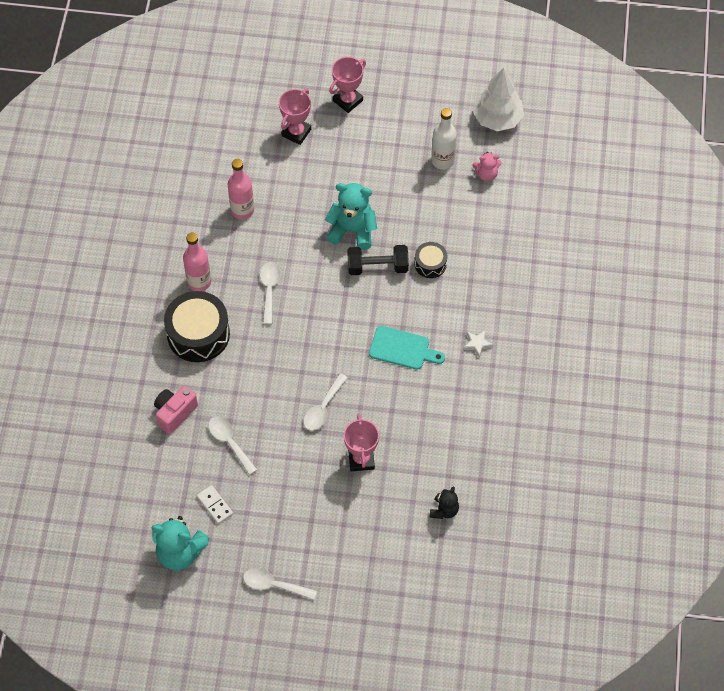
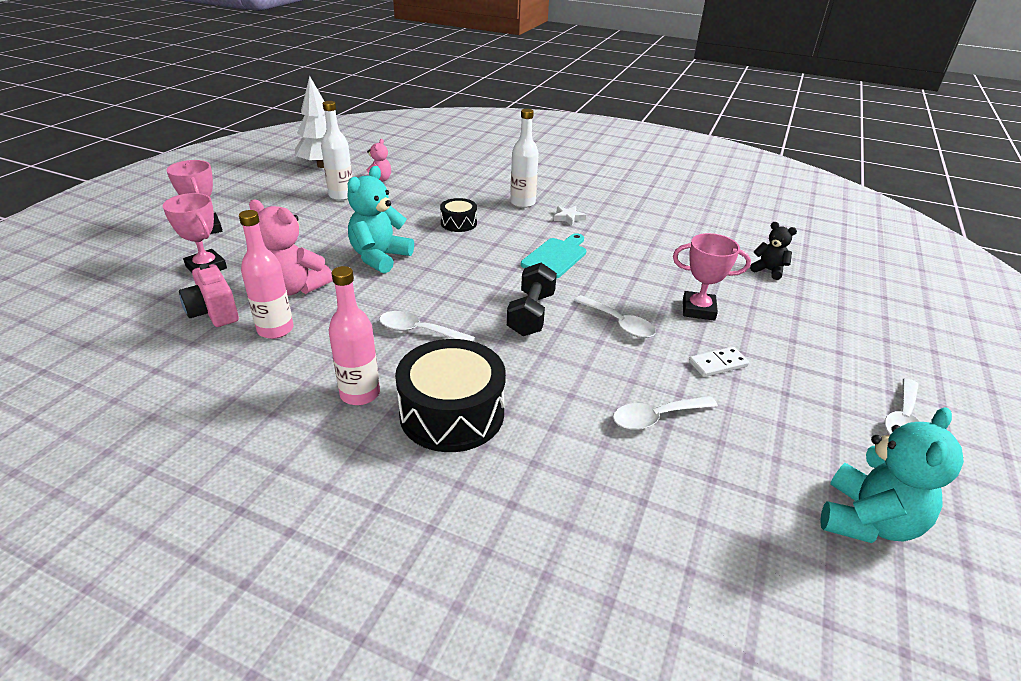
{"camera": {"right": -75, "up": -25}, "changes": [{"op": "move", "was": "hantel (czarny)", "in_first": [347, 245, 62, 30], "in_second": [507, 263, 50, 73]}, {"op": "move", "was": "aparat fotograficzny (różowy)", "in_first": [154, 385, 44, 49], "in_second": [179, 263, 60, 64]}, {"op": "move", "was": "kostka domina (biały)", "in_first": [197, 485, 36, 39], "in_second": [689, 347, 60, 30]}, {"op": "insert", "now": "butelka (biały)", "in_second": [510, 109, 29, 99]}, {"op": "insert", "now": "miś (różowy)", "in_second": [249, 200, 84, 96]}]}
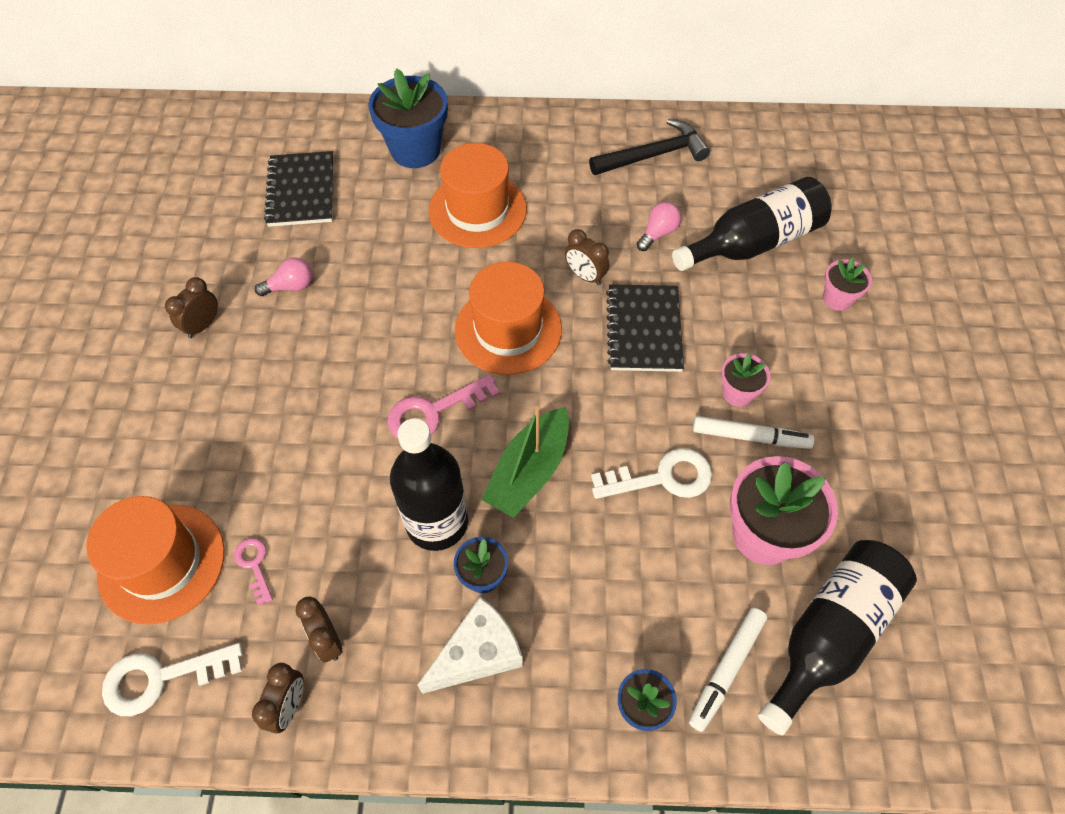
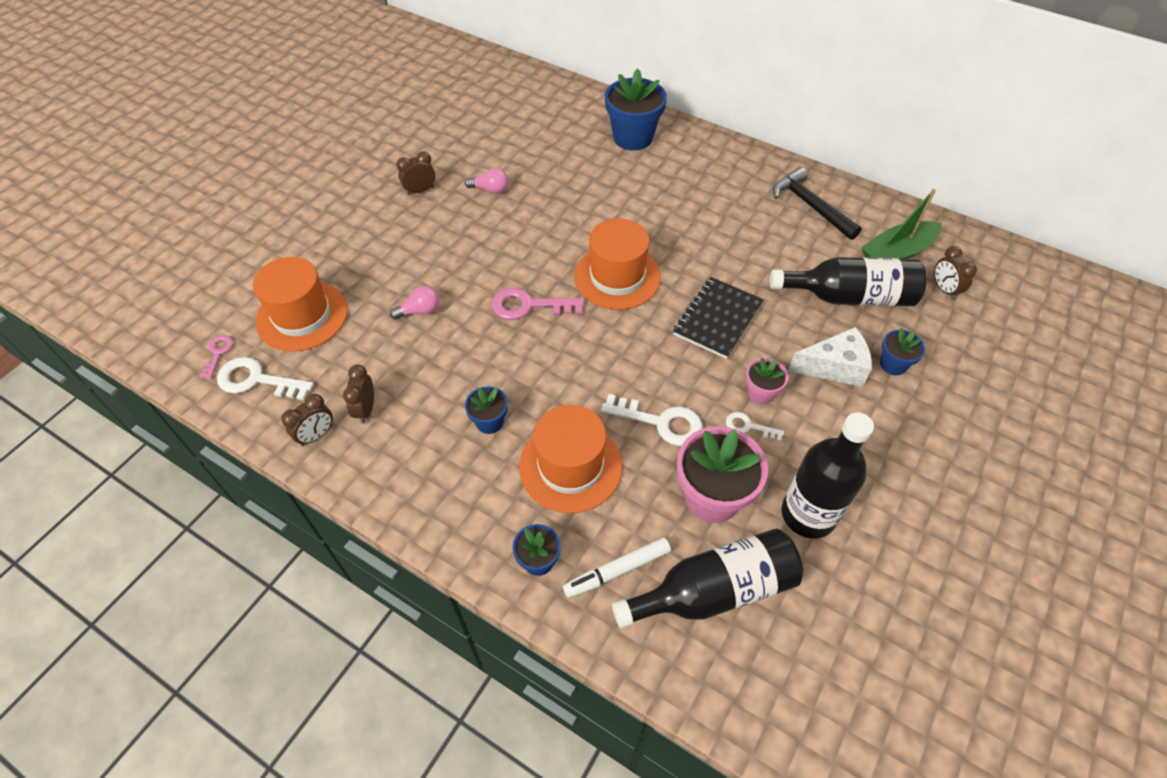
{"camera": {"right": 30, "up": -5}, "changes": [{"op": "rotate", "was": "młotek (czarny)", "in_first": [589, 119, 121, 56], "in_second": [773, 167, 89, 73], "clockwise": -135}, {"op": "move", "was": "kapelusz (pomarańczowy)", "in_first": [429, 143, 98, 105], "in_second": [519, 405, 103, 108]}, {"op": "delete", "was": "zeszyt (czarny)", "in_first": [264, 151, 70, 76]}, {"op": "move", "was": "żarówka (różowy)", "in_first": [636, 202, 45, 49], "in_second": [390, 286, 50, 33]}, {"op": "move", "was": "budzik (brązowy)", "in_first": [565, 229, 44, 56], "in_second": [934, 246, 43, 54]}, {"op": "recolor", "was": "doniczka (różowy)", "now": "doniczka (niebieski)", "in_first": [823, 258, 49, 53], "in_second": [880, 328, 45, 47]}, {"op": "move", "was": "łódka (zielony)", "in_first": [481, 406, 88, 112], "in_second": [861, 189, 81, 70]}, {"op": "replace", "was": "flamaster (biały)", "now": "klucz (biały)", "in_first": [693, 416, 121, 33], "in_second": [726, 412, 58, 29]}, {"op": "move", "was": "butelka (czarny)", "in_first": [390, 418, 78, 133], "in_second": [782, 412, 92, 127]}, {"op": "move", "was": "klucz (różowy)", "in_first": [234, 538, 39, 68], "in_second": [200, 335, 33, 44]}, {"op": "move", "was": "ser (biały)", "in_first": [418, 597, 105, 97], "in_second": [788, 327, 84, 60]}]}
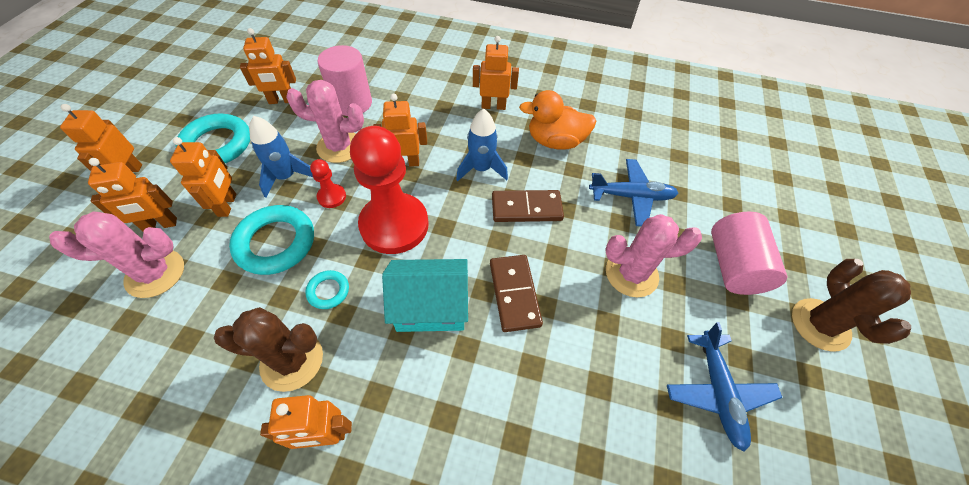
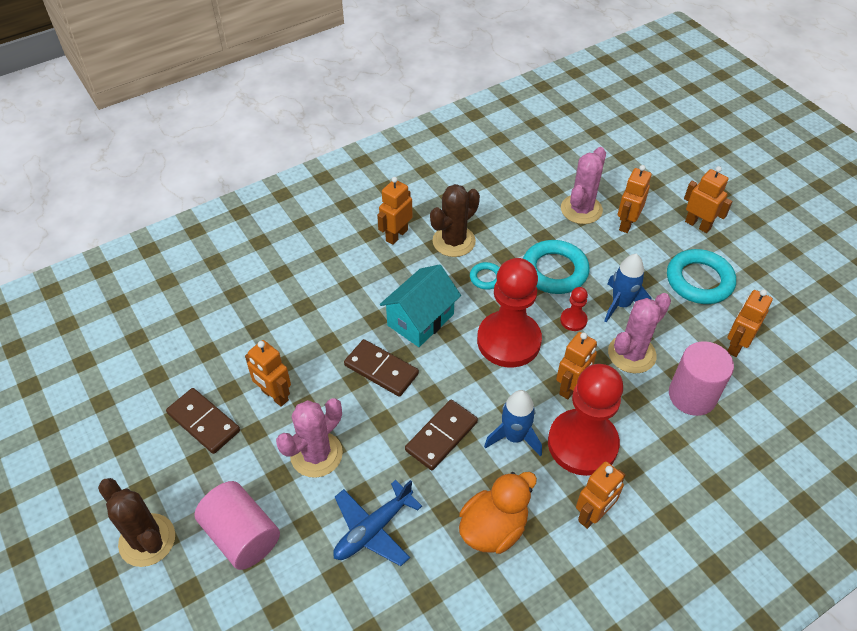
{"camera": {"right": 135, "up": -5}, "changes": [{"op": "move", "was": "robot (pomarańczowy)", "in_first": [170, 137, 66, 80], "in_second": [245, 340, 46, 67]}, {"op": "replace", "was": "samolot (niebieski)", "now": "kostka domina (brązowy)", "in_first": [667, 322, 116, 130], "in_second": [166, 388, 74, 66]}, {"op": "insert", "now": "pionek (czerwony)", "in_second": [548, 364, 75, 112]}]}
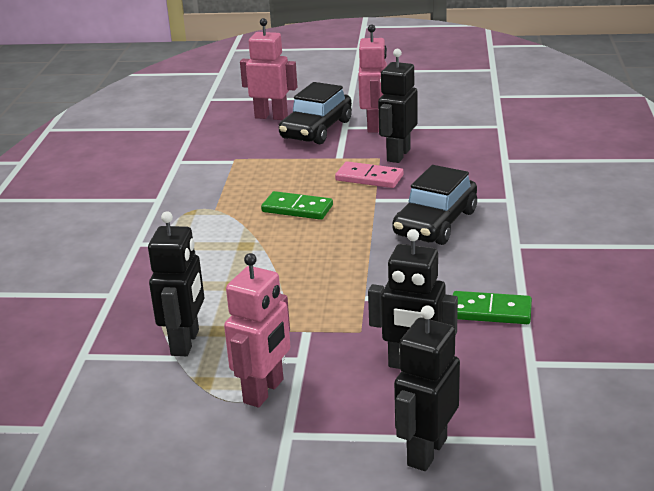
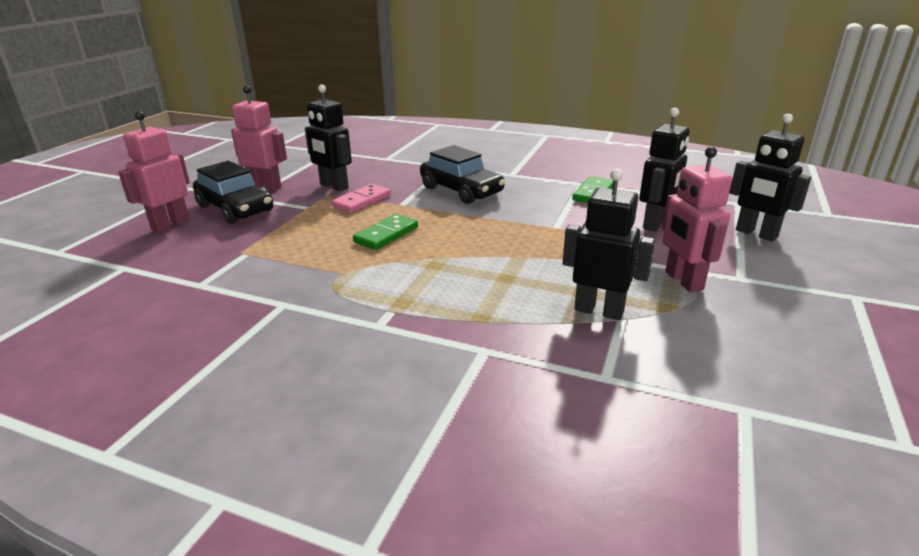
{"camera": {"right": -75, "up": 0}, "changes": [{"op": "rotate", "was": "robot (różowy)", "in_first": [224, 253, 67, 154], "in_second": [662, 147, 70, 145], "clockwise": -150}]}
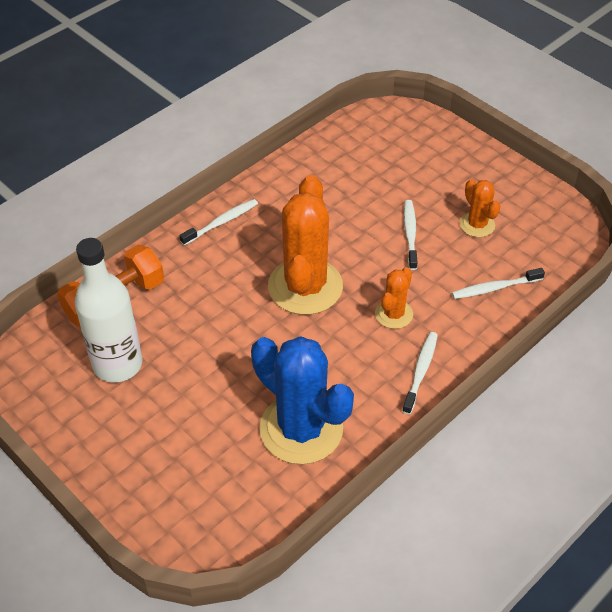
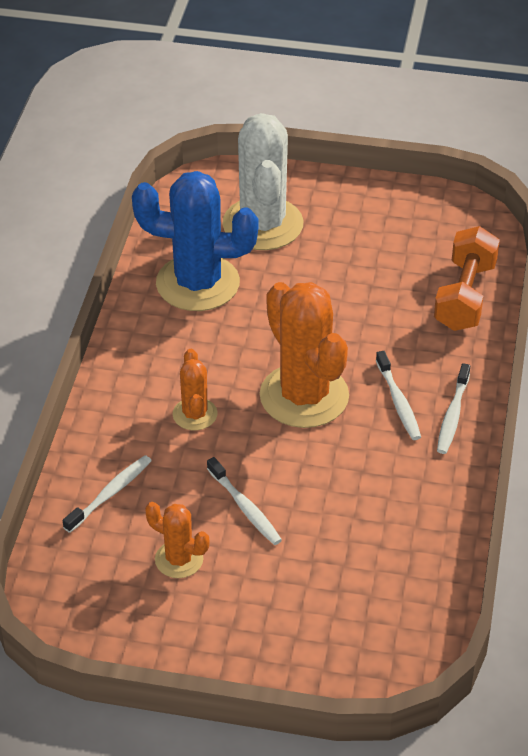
{"camera": {"right": 145, "up": -5}, "changes": [{"op": "delete", "was": "butelka (biały)", "in_first": [75, 238, 68, 144]}, {"op": "move", "was": "szczoteczka do zębów (biały)", "in_first": [402, 332, 36, 82], "in_second": [376, 351, 45, 89]}, {"op": "insert", "now": "kaktus (biały)", "in_second": [222, 113, 81, 137]}]}
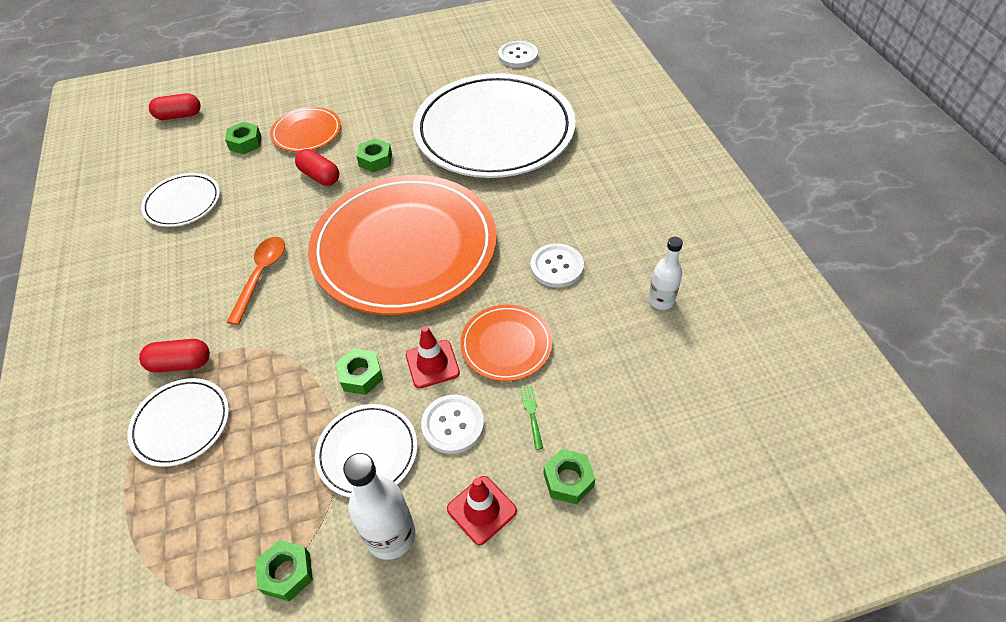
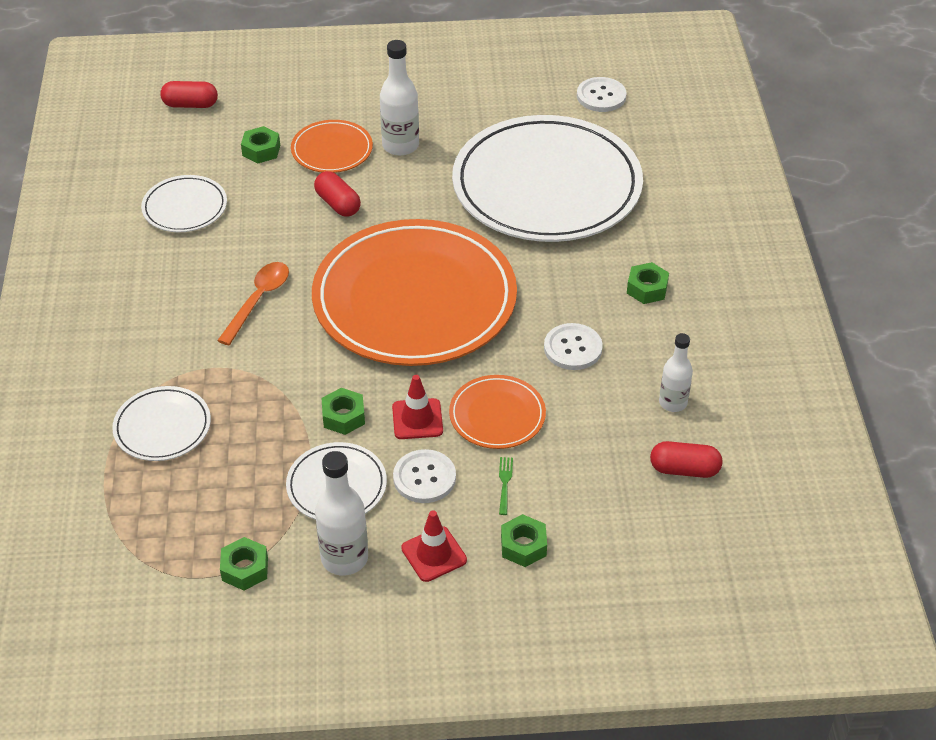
{"camera": {"right": 10, "up": -5}, "changes": [{"op": "move", "was": "nakrętka (zielony)", "in_first": [356, 138, 36, 35], "in_second": [627, 262, 42, 42]}, {"op": "move", "was": "kapsułka (czerwony)", "in_first": [139, 339, 71, 34], "in_second": [650, 441, 72, 37]}, {"op": "insert", "now": "butelka (biały)", "in_second": [380, 40, 39, 116]}]}
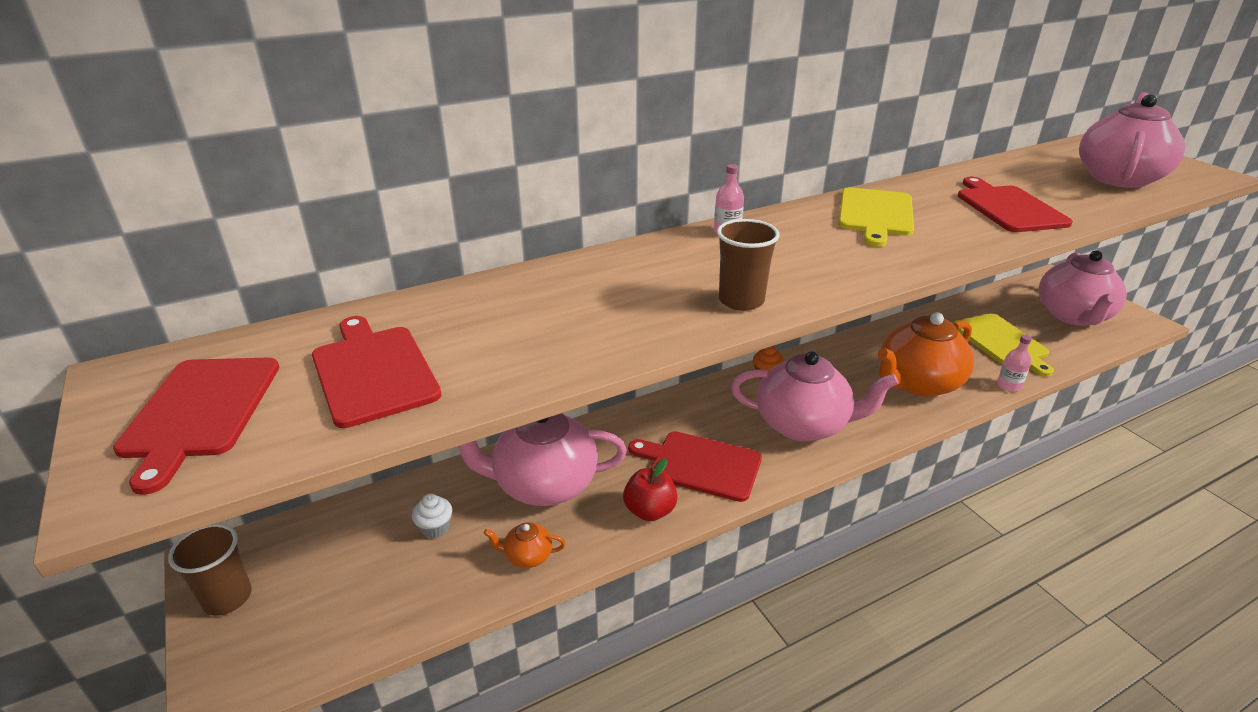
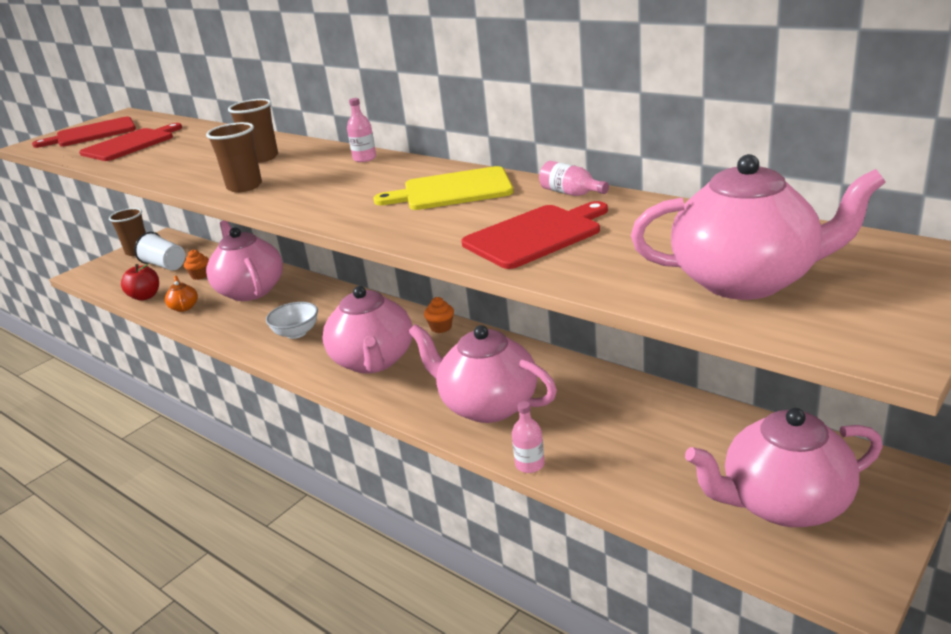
{"camera": {"right": 70, "up": -5}, "changes": [{"op": "recolor", "was": "imbryk (pomarańczowy)", "now": "imbryk (różowy)", "in_first": [878, 312, 96, 85], "in_second": [409, 324, 148, 99]}, {"op": "delete", "was": "deska do krojenia (żółty)", "in_first": [952, 313, 102, 64]}, {"op": "replace", "was": "deska do krojenia (czerwony)", "now": "miska (biały)", "in_first": [628, 431, 134, 71], "in_second": [266, 302, 52, 37]}, {"op": "move", "was": "jabłko (czerwony)", "in_first": [623, 458, 55, 63], "in_second": [121, 264, 38, 37]}, {"op": "recolor", "was": "muffinka (biały)", "now": "muffinka (pomarańczowy)", "in_first": [412, 494, 40, 45], "in_second": [184, 249, 25, 31]}, {"op": "insert", "now": "szklanka (brązowy)", "in_second": [228, 99, 50, 64]}, {"op": "insert", "now": "butelka (różowy)", "in_second": [539, 161, 70, 35]}, {"op": "insert", "now": "szklanka (biały)", "in_second": [134, 232, 51, 38]}]}
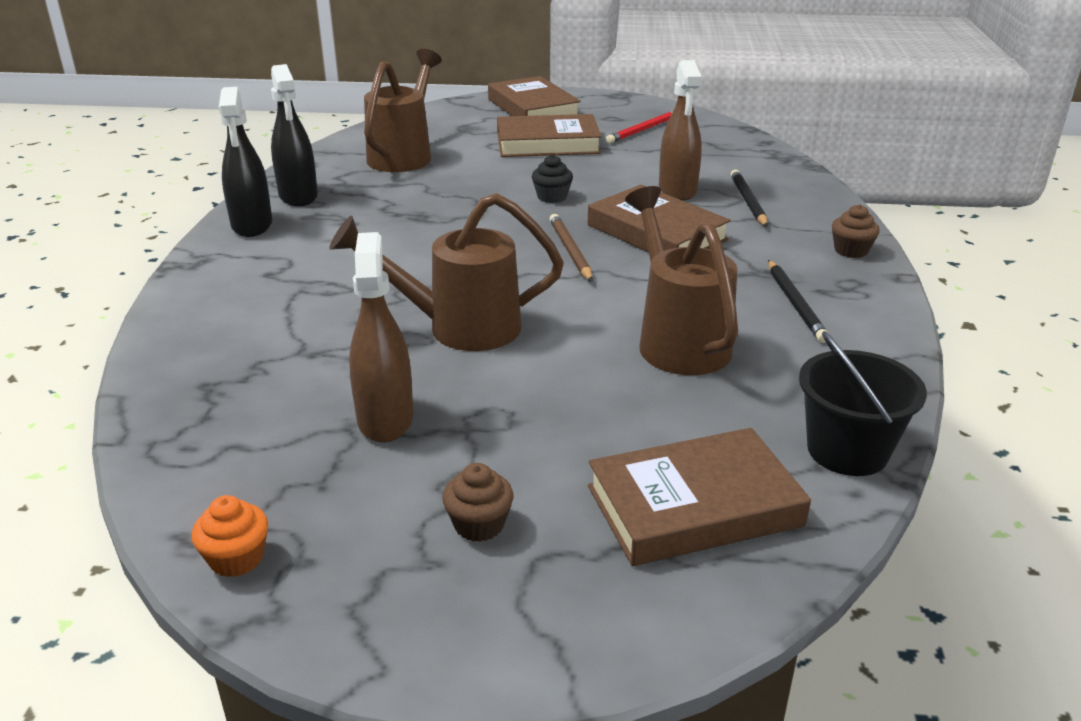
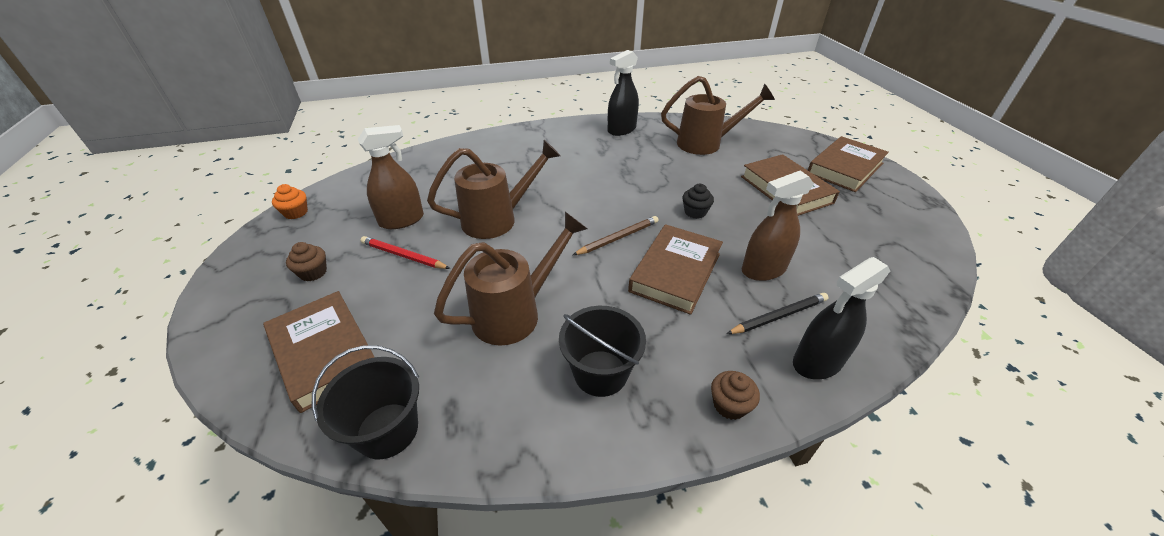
{"camera": {"right": 70, "up": 10}, "changes": [{"op": "move", "was": "spryskiwacz (czarny)", "in_first": [219, 87, 53, 150], "in_second": [793, 257, 97, 123]}, {"op": "move", "was": "ołówek (czerwony)", "in_first": [606, 112, 67, 31], "in_second": [361, 236, 90, 33]}, {"op": "rotate", "was": "konewka (brązowy)", "in_first": [329, 193, 235, 158], "in_second": [427, 140, 134, 99], "clockwise": 90}, {"op": "replace", "was": "ołówek (czarny)", "now": "wiadro (czarny)", "in_first": [768, 260, 59, 83], "in_second": [559, 306, 87, 91]}]}
